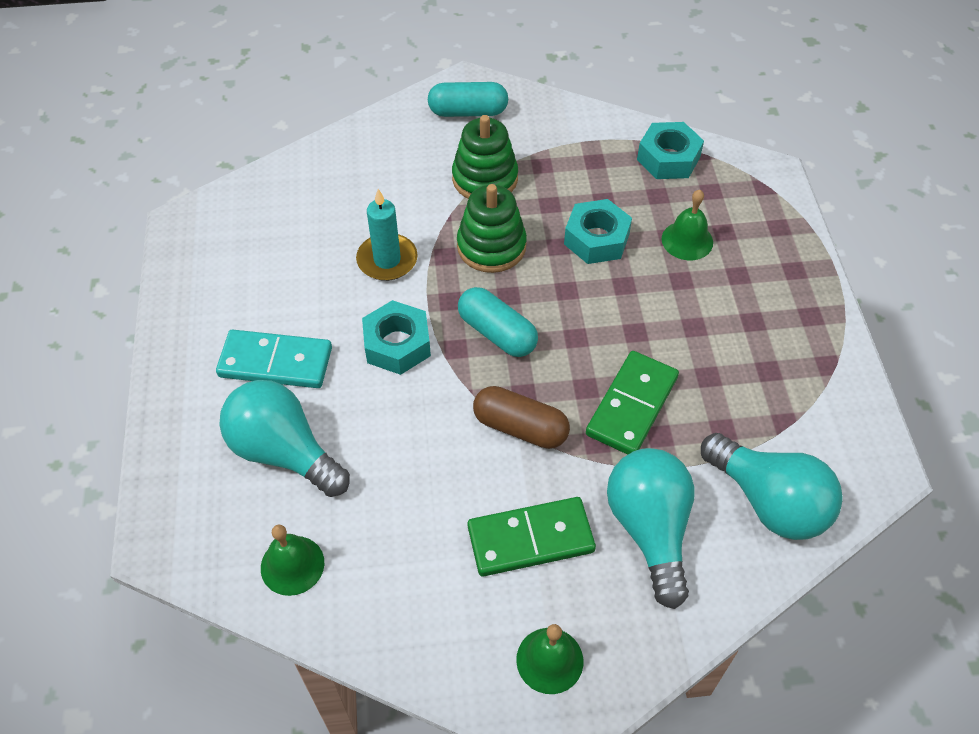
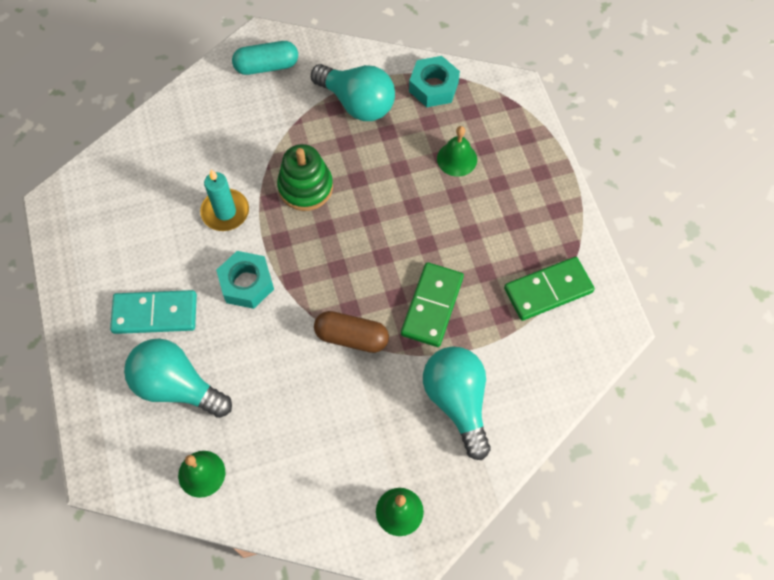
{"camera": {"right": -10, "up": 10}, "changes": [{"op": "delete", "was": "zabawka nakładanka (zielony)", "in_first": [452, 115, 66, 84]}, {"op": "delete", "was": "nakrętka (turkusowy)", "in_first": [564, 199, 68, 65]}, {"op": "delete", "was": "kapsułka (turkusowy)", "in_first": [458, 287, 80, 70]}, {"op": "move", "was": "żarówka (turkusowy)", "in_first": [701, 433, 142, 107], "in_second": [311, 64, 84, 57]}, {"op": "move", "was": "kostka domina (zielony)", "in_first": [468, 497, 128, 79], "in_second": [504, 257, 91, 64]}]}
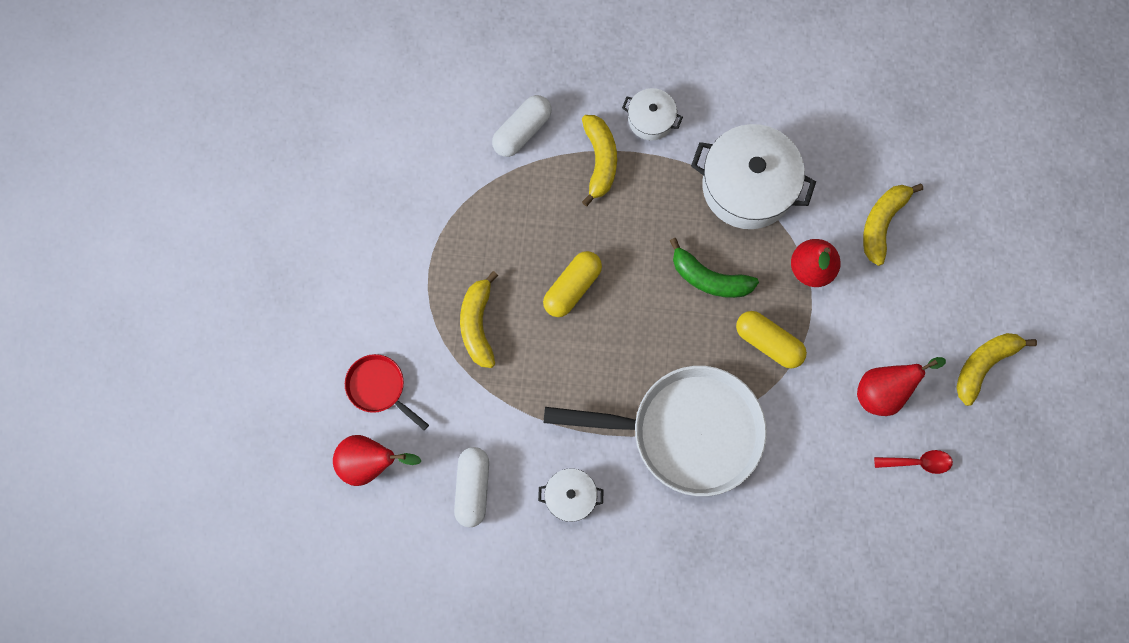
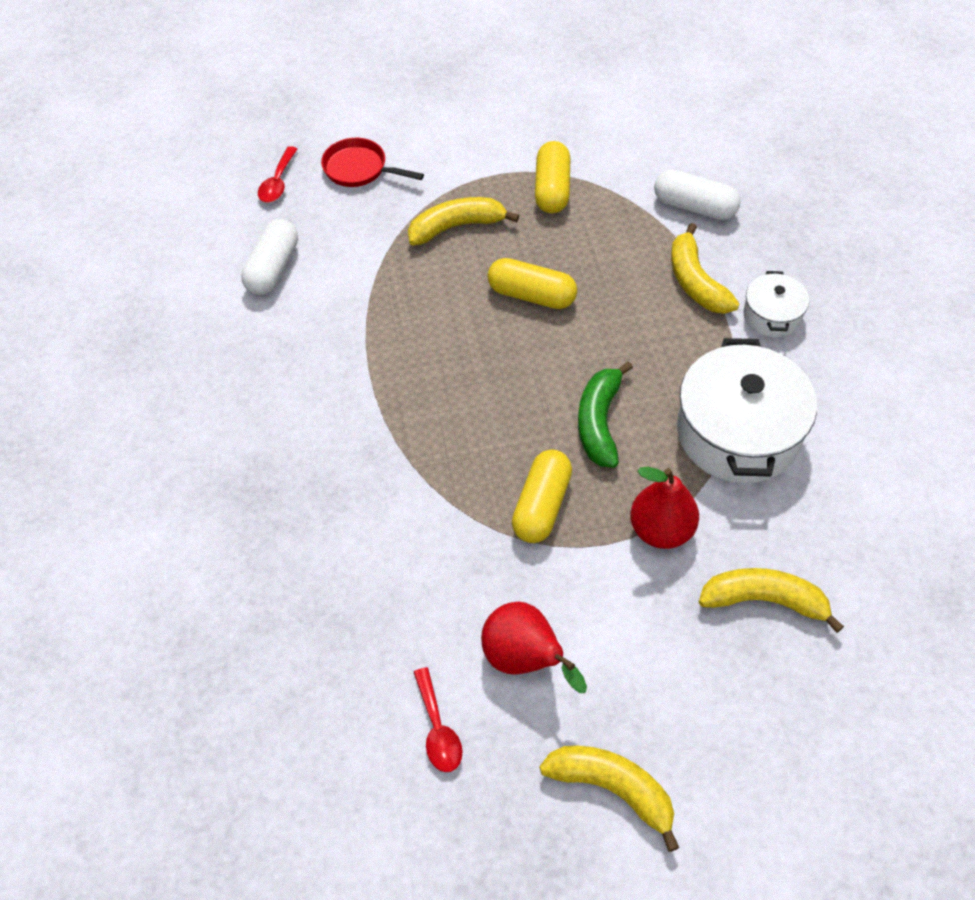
{"camera": {"right": 75, "up": -20}, "changes": [{"op": "rotate", "was": "banan (żółty)", "in_first": [582, 115, 35, 91], "in_second": [671, 223, 68, 91], "clockwise": 90}, {"op": "rotate", "was": "patelnia (czerwony)", "in_first": [345, 354, 84, 76], "in_second": [321, 138, 103, 49], "clockwise": -90}, {"op": "delete", "was": "patelnia (biały)", "in_first": [544, 366, 223, 130]}, {"op": "replace", "was": "gruszka (czerwony)", "now": "łyżka (czerwony)", "in_first": [333, 435, 88, 51], "in_second": [258, 146, 39, 56]}, {"op": "rotate", "was": "kapsułka (biały)", "in_first": [454, 447, 35, 80], "in_second": [241, 219, 57, 76], "clockwise": -60}, {"op": "delete", "was": "garnek (biały)", "in_first": [538, 468, 66, 54]}, {"op": "insert", "now": "kapsułka (żółty)", "in_second": [535, 141, 35, 72]}]}
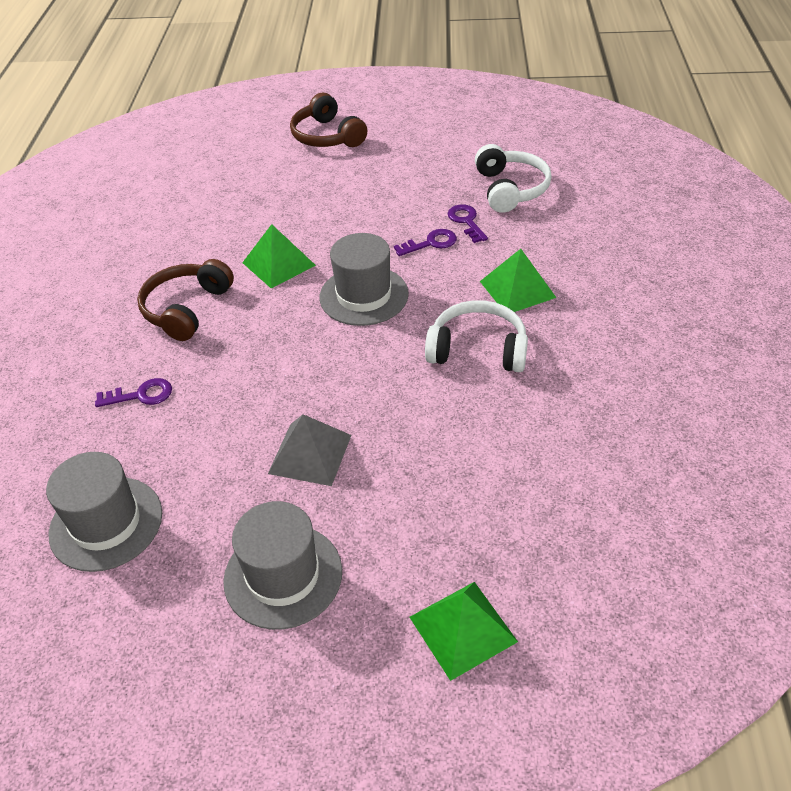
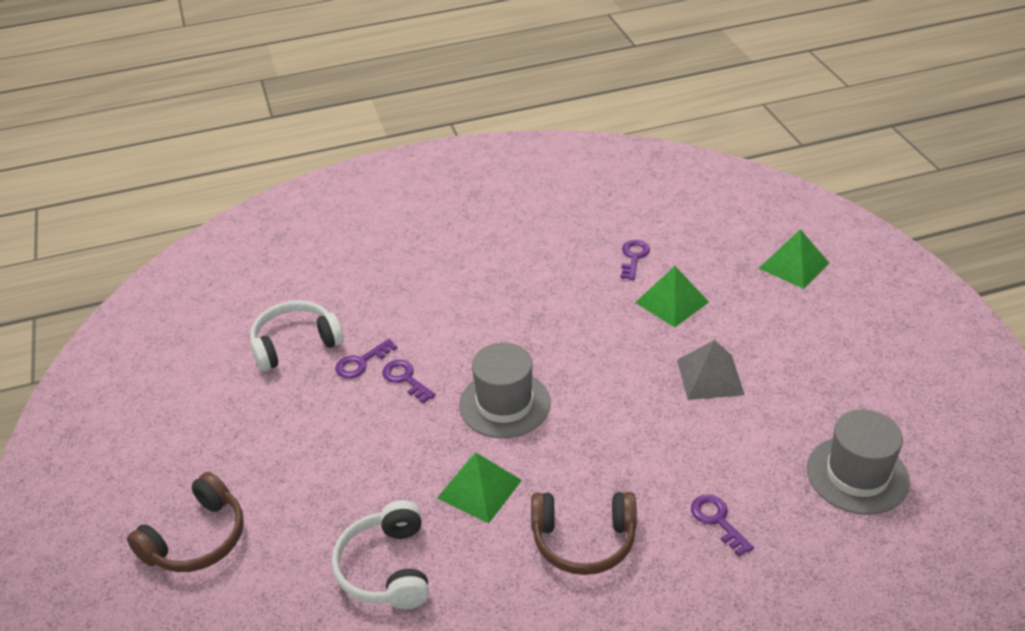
{"camera": {"right": -110, "up": -5}, "changes": [{"op": "move", "was": "piramida (zielony)", "in_first": [480, 249, 76, 63], "in_second": [635, 266, 74, 61]}, {"op": "move", "was": "słuchawki (biały)", "in_first": [425, 300, 103, 72], "in_second": [332, 500, 97, 109]}, {"op": "delete", "was": "kapelusz (szary)", "in_first": [223, 501, 119, 129]}, {"op": "insert", "now": "klucz (fioletowy)", "in_second": [620, 240, 30, 40]}]}
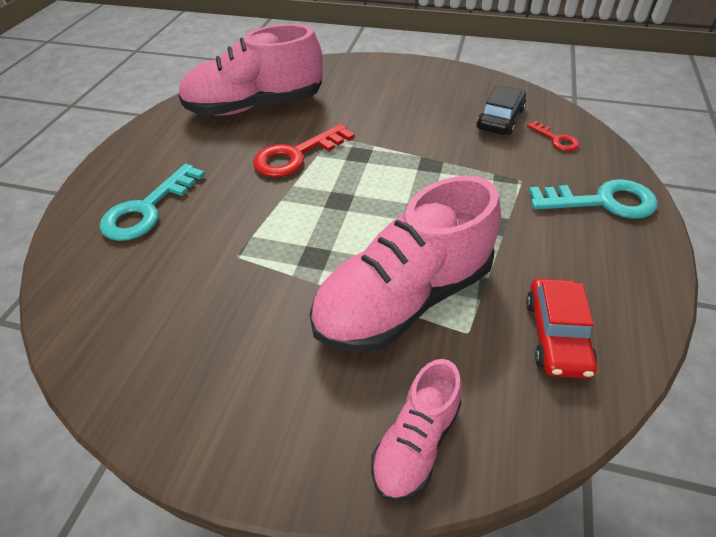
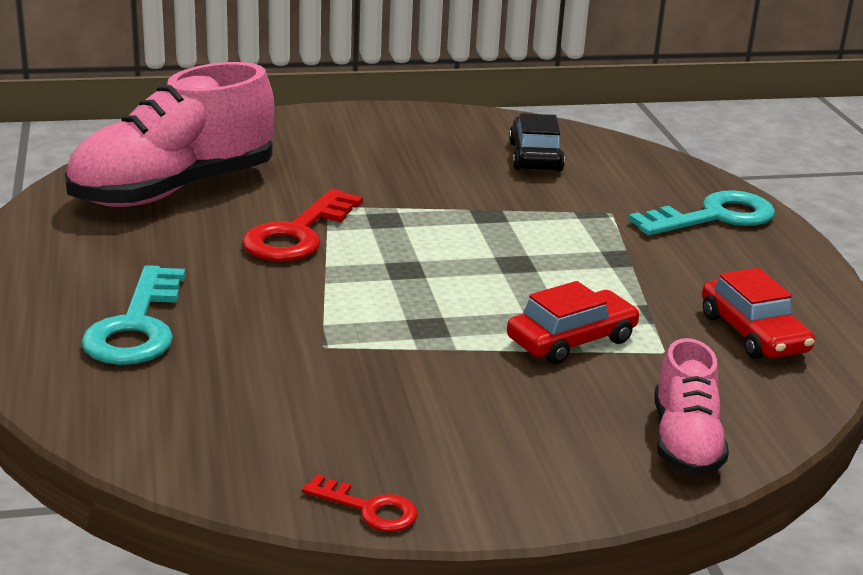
{"camera": {"right": -30, "up": -20}, "changes": [{"op": "move", "was": "klucz (czerwony)", "in_first": [527, 121, 52, 30], "in_second": [302, 474, 116, 58]}, {"op": "replace", "was": "but (różowy)", "now": "samochód (czerwony)", "in_first": [310, 176, 191, 177], "in_second": [507, 281, 133, 83]}]}
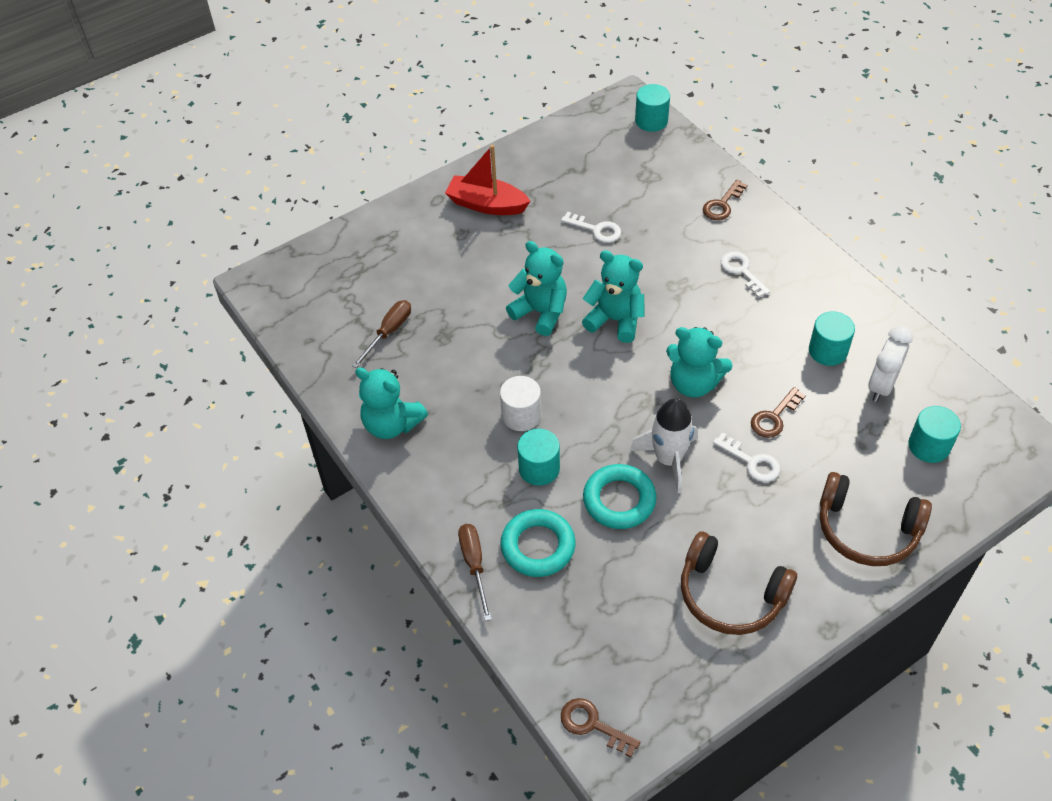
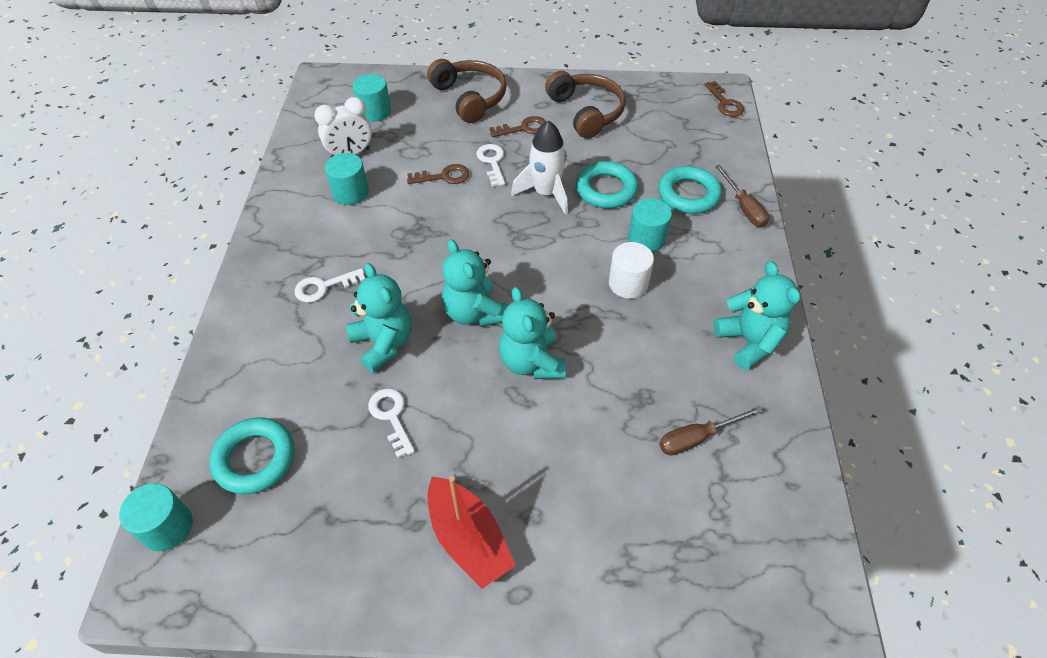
{"camera": {"right": -145, "up": 0}, "changes": [{"op": "move", "was": "klucz (brązowy)", "in_first": [703, 180, 44, 40], "in_second": [489, 116, 57, 21]}, {"op": "rotate", "was": "klucz (biały)", "in_first": [721, 251, 49, 47], "in_second": [294, 268, 71, 35], "clockwise": 60}, {"op": "move", "was": "miś (turkusowy)", "in_first": [666, 327, 67, 71], "in_second": [346, 263, 66, 110]}, {"op": "rotate", "was": "śrubokręt (brązowy)", "in_first": [458, 524, 34, 97], "in_second": [715, 165, 54, 62], "clockwise": -45}, {"op": "insert", "now": "pierścień (turkusowy)", "in_second": [209, 417, 85, 77]}]}
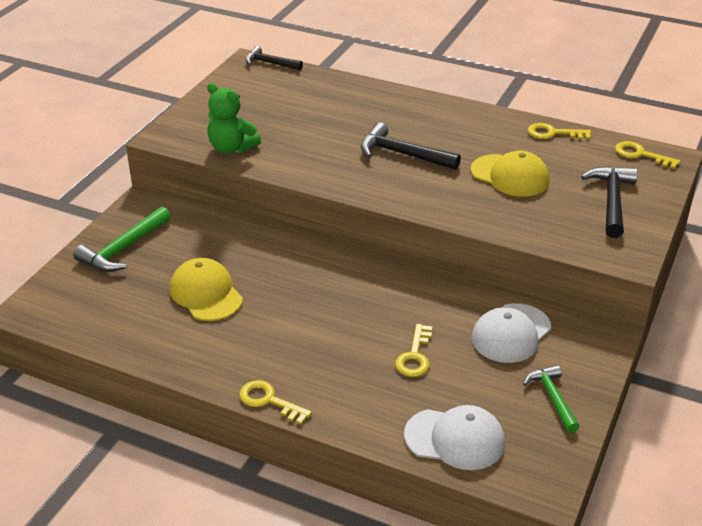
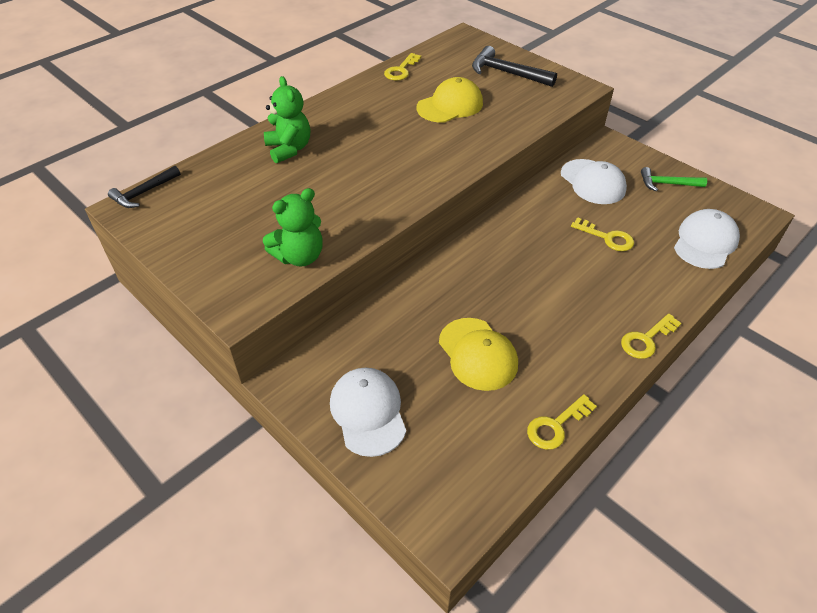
{"camera": {"right": -70, "up": 10}, "changes": [{"op": "delete", "was": "młotek (czarny)", "in_first": [361, 123, 100, 47]}, {"op": "move", "was": "klucz (żółty)", "in_first": [615, 141, 65, 28], "in_second": [527, 394, 70, 56]}, {"op": "replace", "was": "młotek (zielony)", "now": "czapka (biały)", "in_first": [73, 207, 98, 65], "in_second": [330, 368, 76, 89]}, {"op": "rotate", "was": "czapka (żółty)", "in_first": [170, 258, 73, 63], "in_second": [439, 318, 79, 73], "clockwise": -105}, {"op": "insert", "now": "miś (zielony)", "in_second": [264, 76, 46, 87]}]}
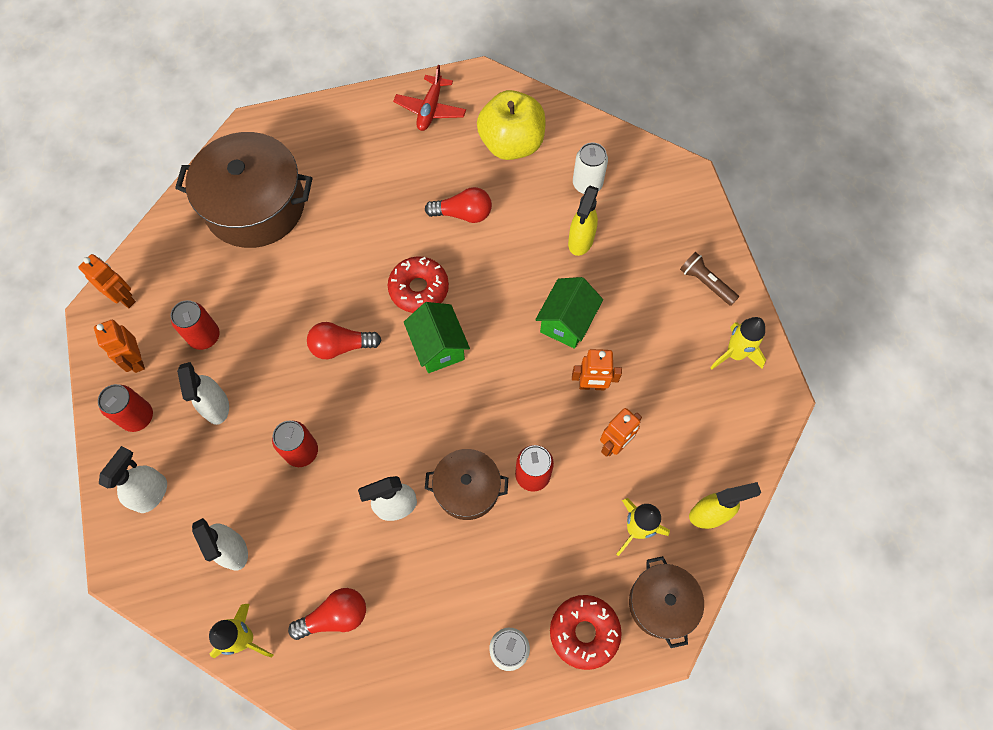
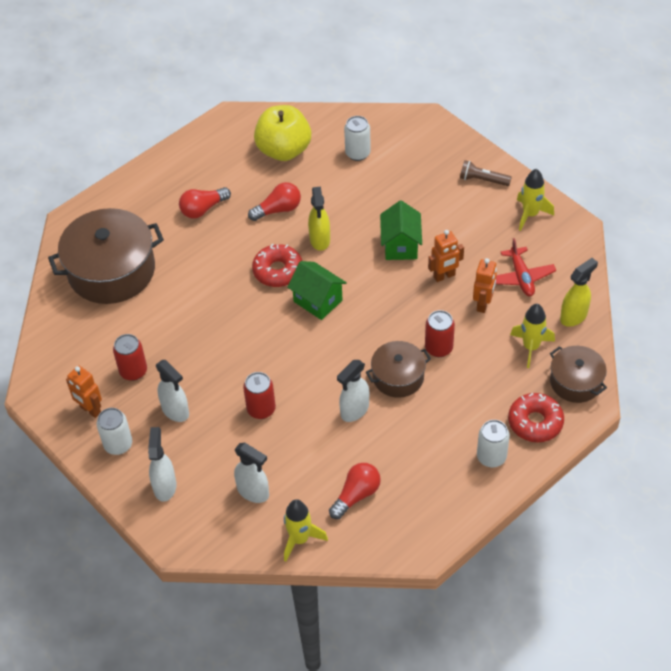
{"camera": {"right": -25, "up": -15}, "changes": [{"op": "move", "was": "samolot (czerwony)", "in_first": [393, 65, 73, 66], "in_second": [496, 238, 60, 58]}, {"op": "move", "was": "spryskiwacz (żółty)", "in_first": [568, 186, 31, 70], "in_second": [308, 187, 22, 64]}, {"op": "delete", "was": "robot (pomarańczowy)", "in_first": [78, 254, 58, 54]}, {"op": "move", "was": "żarówka (czerwony)", "in_first": [307, 322, 74, 37], "in_second": [179, 187, 52, 32]}, {"op": "recolor", "was": "puszka (czerwony)", "now": "puszka (biały)", "in_first": [98, 384, 55, 48], "in_second": [97, 408, 35, 47]}]}
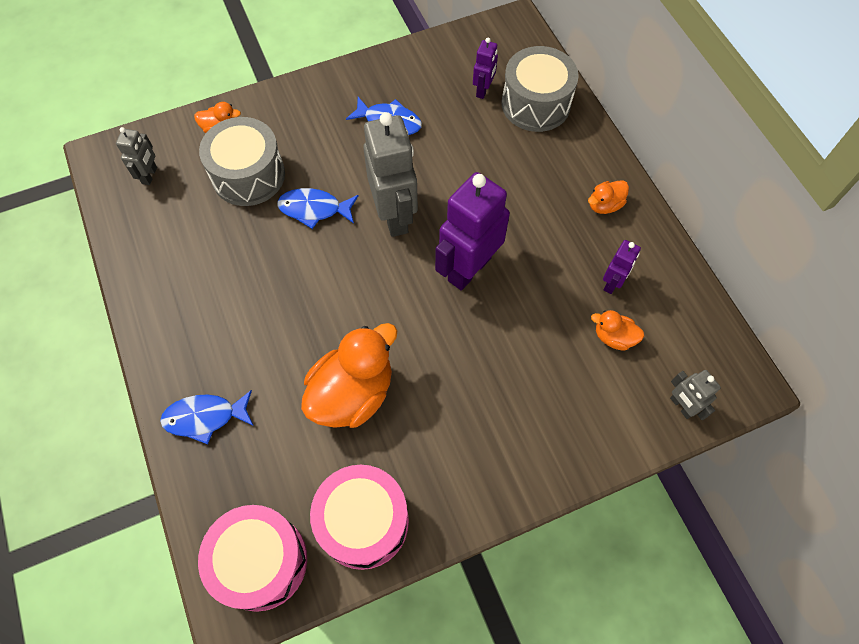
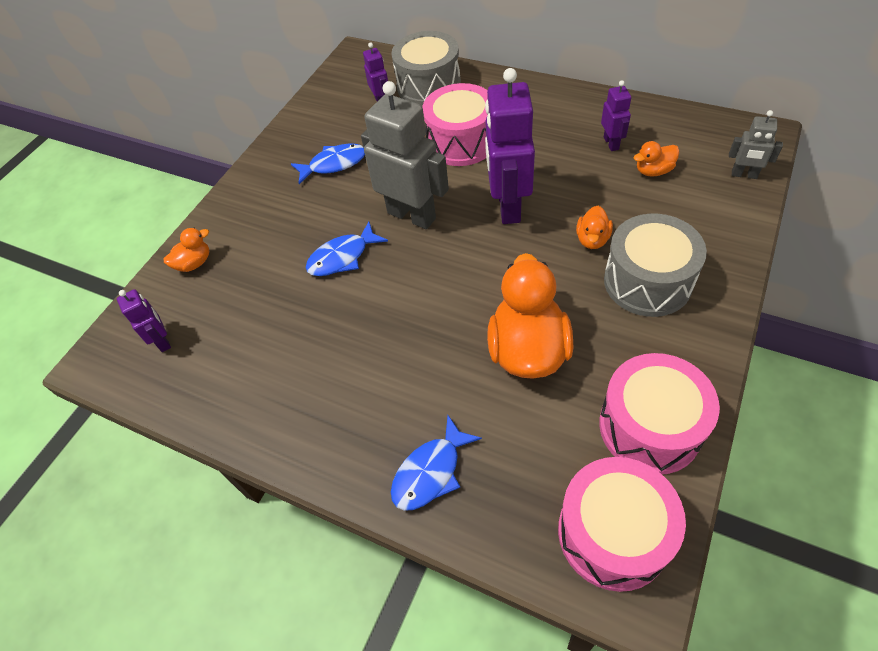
{"camera": {"right": -35, "up": -10}, "changes": [{"op": "move", "was": "bęben (szary)", "in_first": [199, 117, 86, 89], "in_second": [604, 214, 103, 103]}, {"op": "recolor", "was": "robot (szary)", "now": "robot (fioletowy)", "in_first": [116, 127, 41, 58], "in_second": [117, 289, 54, 63]}, {"op": "move", "was": "kaczka (pomarańczowy)", "in_first": [588, 180, 41, 34], "in_second": [576, 206, 37, 43]}, {"op": "insert", "now": "bęben (różowy)", "in_second": [422, 83, 66, 83]}]}
